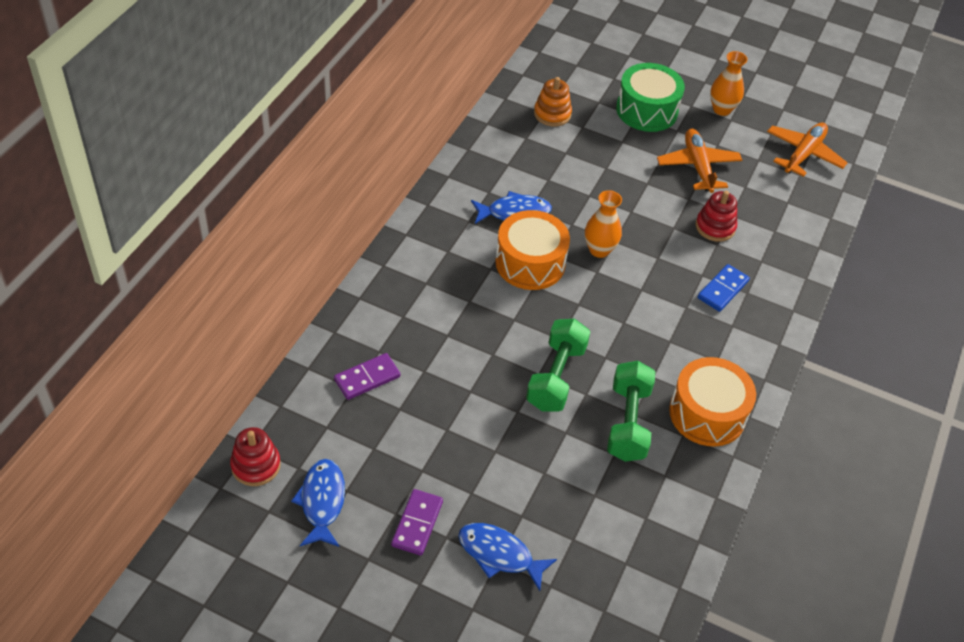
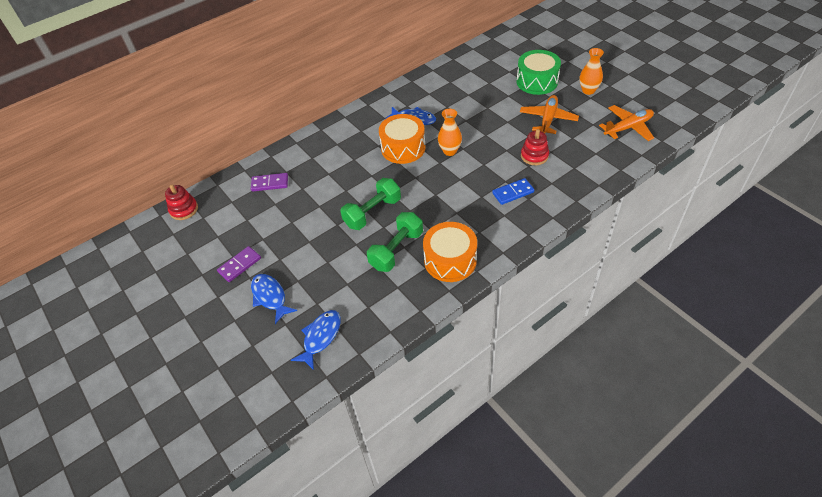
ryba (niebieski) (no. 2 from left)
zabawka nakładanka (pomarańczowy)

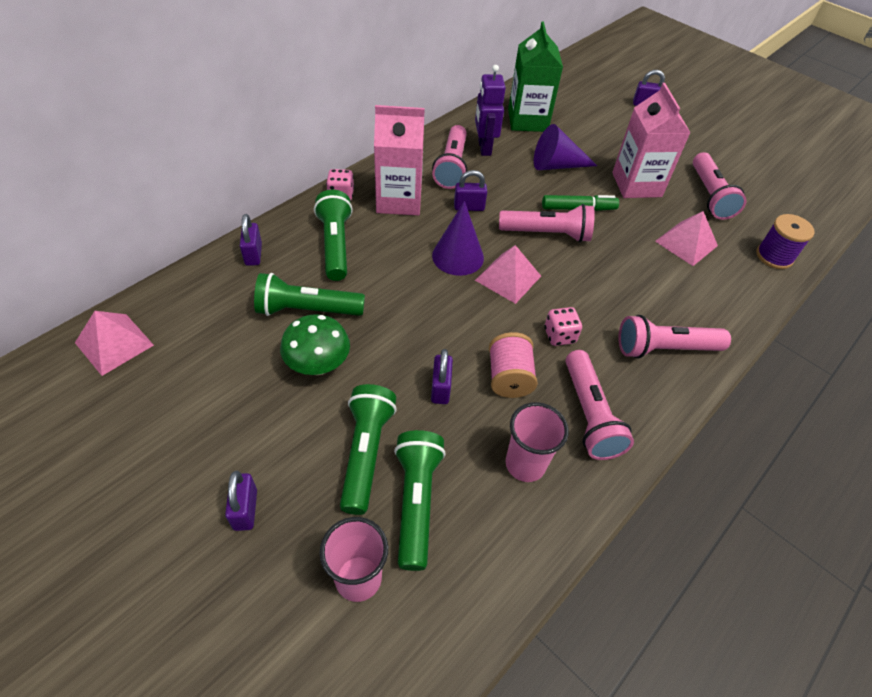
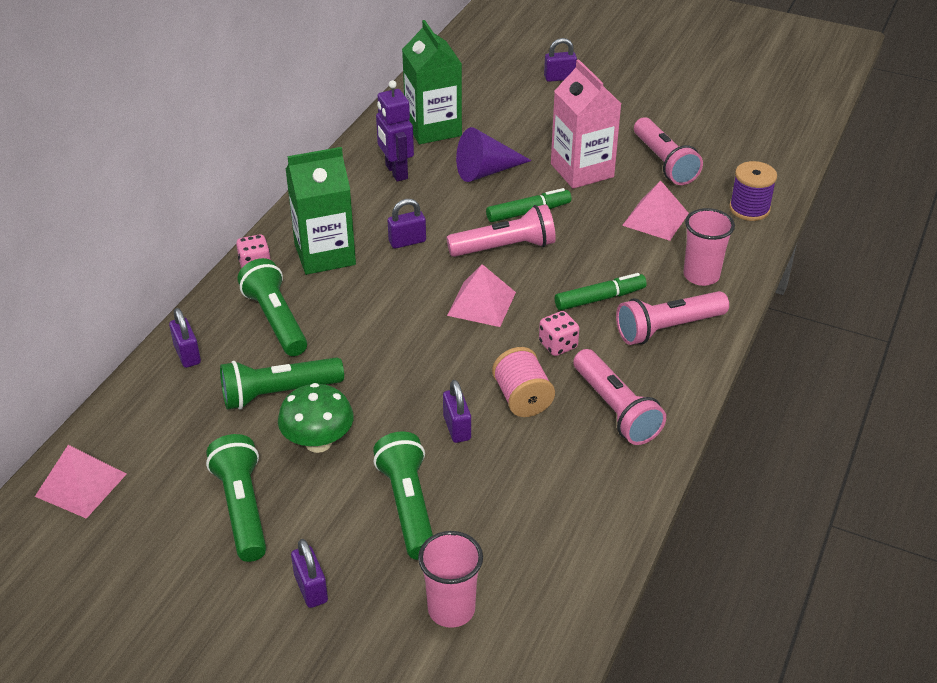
latarka (zielony) (no. 1 from left)
karton mleka (zielony) (no. 1 from left)
flamaster (zielony) (no. 2 from left)
szklanka (różowy) (no. 2 from left)
latarka (różowy) (no. 1 from left in the first image)
stożek (fioletowy) (no. 1 from left in the first image)

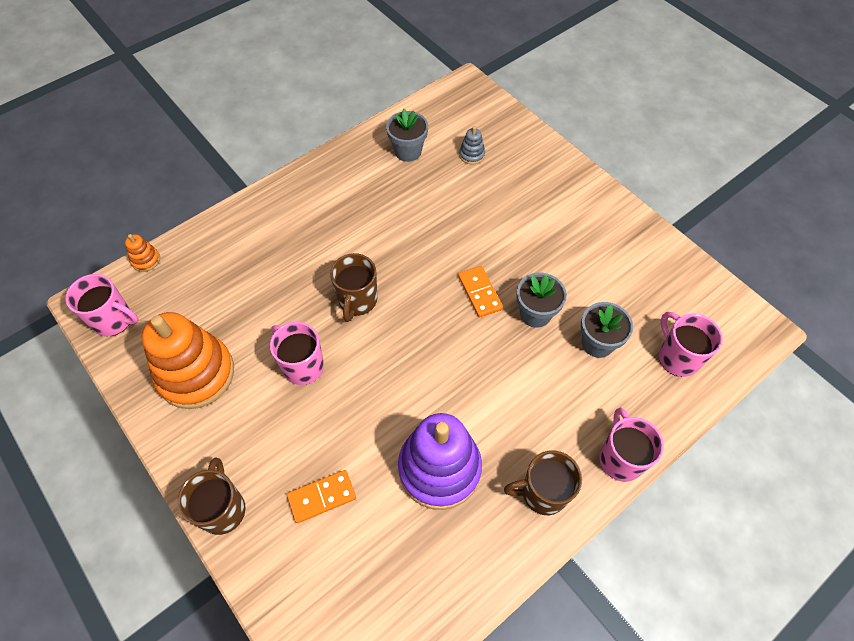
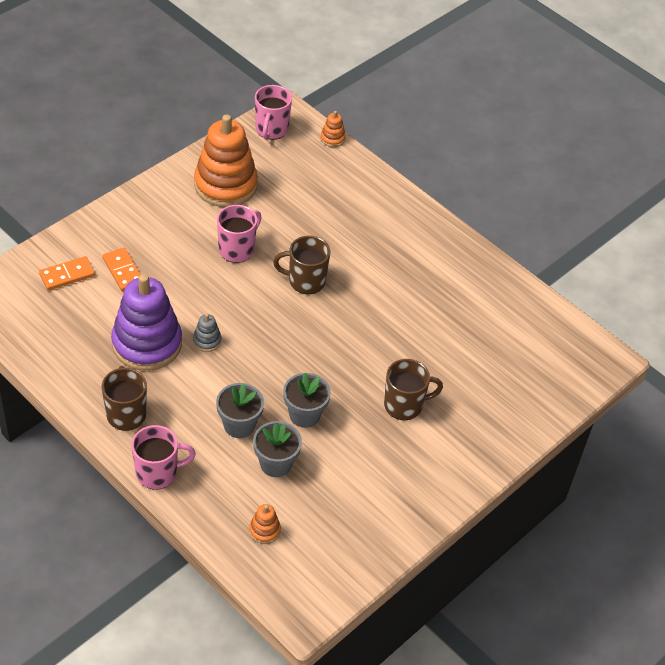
kostka domina (pomarańczowy) (no. 1 from left)
zabawka nakładanka (szary)
doniczka (szary) (no. 1 from left)
zabawka nakładanka (pomarańczowy) (no. 2 from left)
kubek (brązowy) (no. 3 from left)

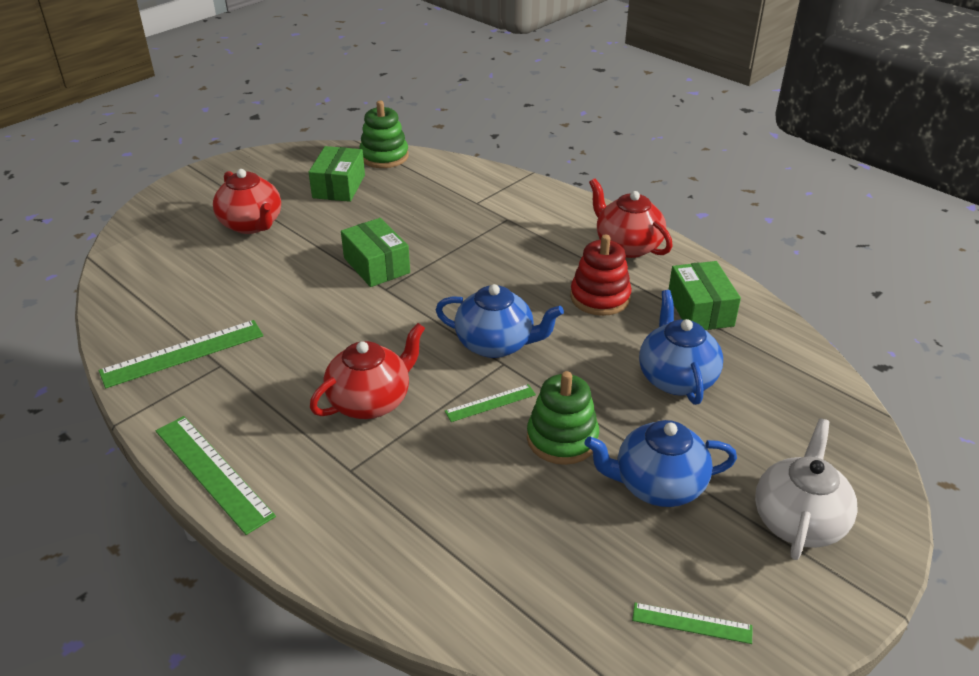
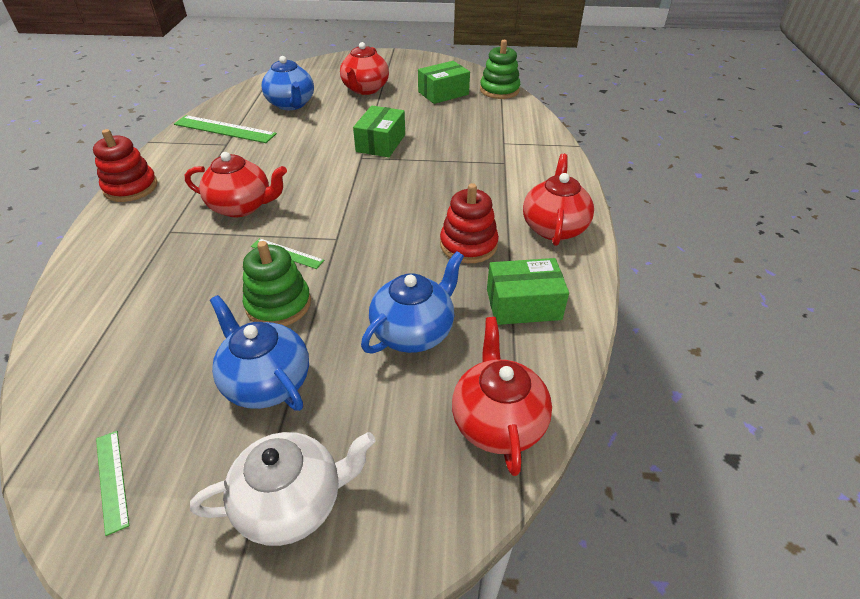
zabawka nakładanka (czerwony) (no. 1 from left)
imbryk (niebieski) (no. 2 from left)
imbryk (czerwony) (no. 3 from left)
pudełko (zielony) (no. 3 from left)

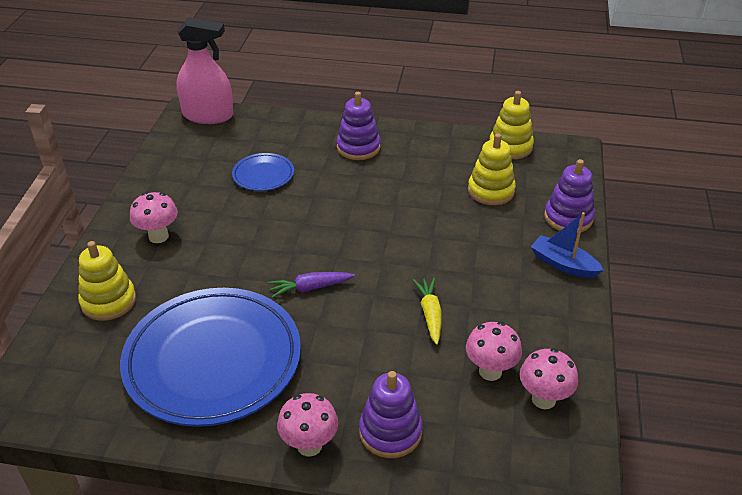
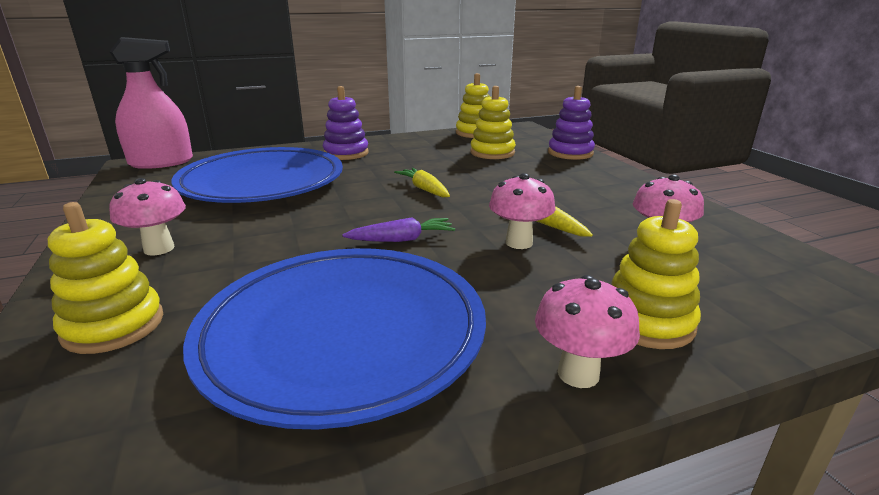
talerz (niebieski) (no. 1 from left)
marchewka (fioletowy)
marchewka (żółty) (no. 1 from left)
grzyb (różowy) (no. 2 from left)
zabawka nakładanka (żółty) (no. 4 from left)
łódka (niebieski)

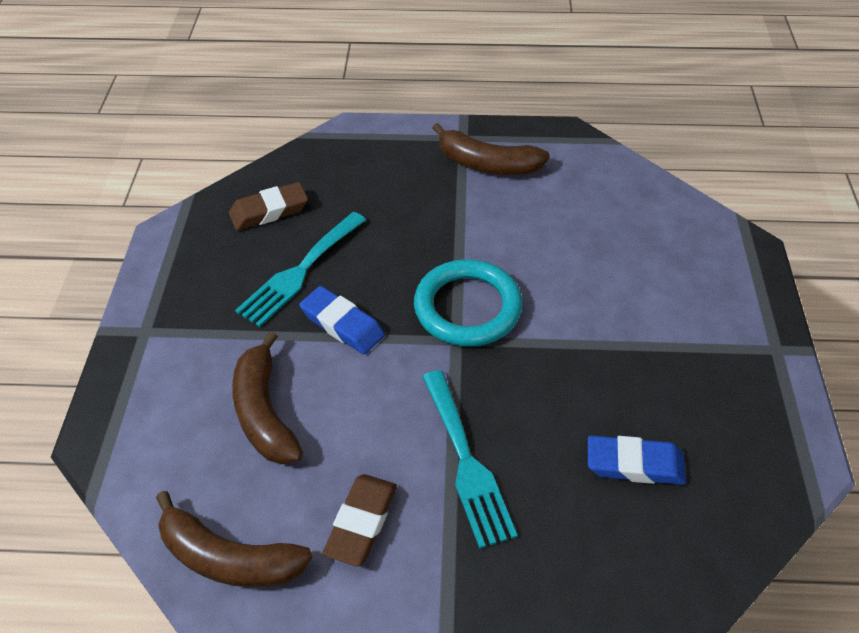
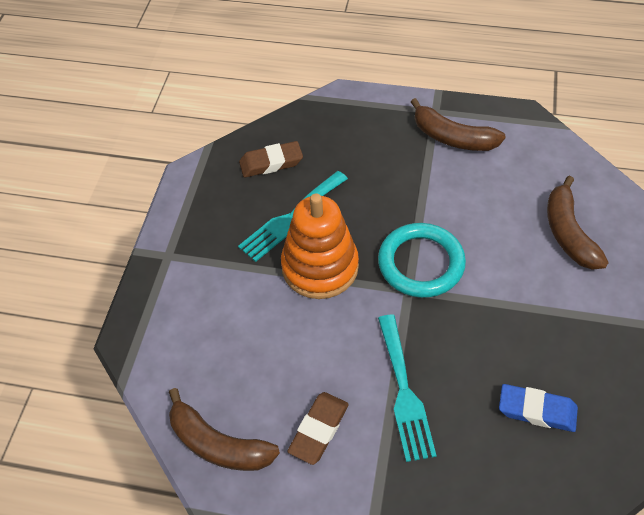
zabawka nakładanka (pomarańczowy)
banan (brązowy) (no. 3 from left)

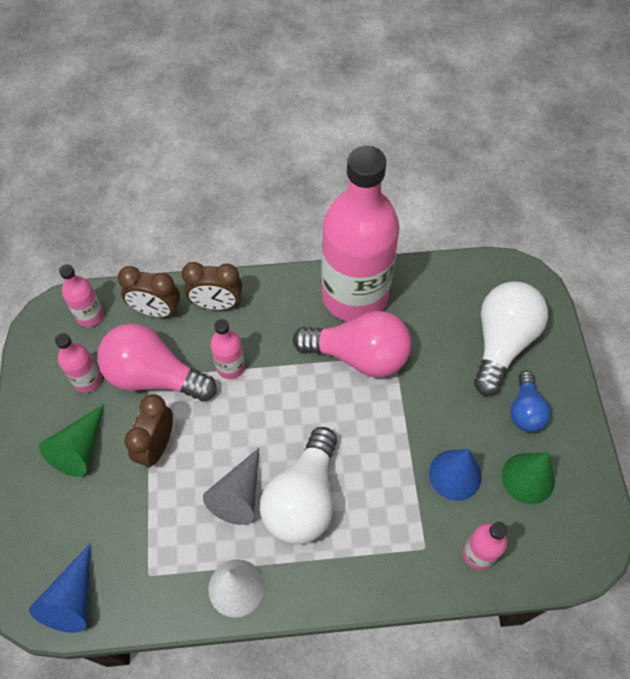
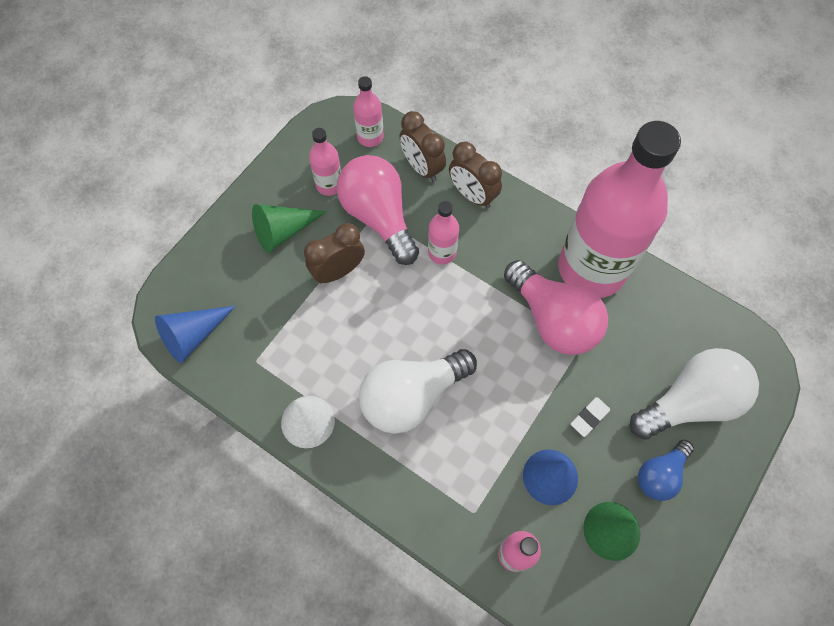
gumka do mazania (biały)
stożek (szary)

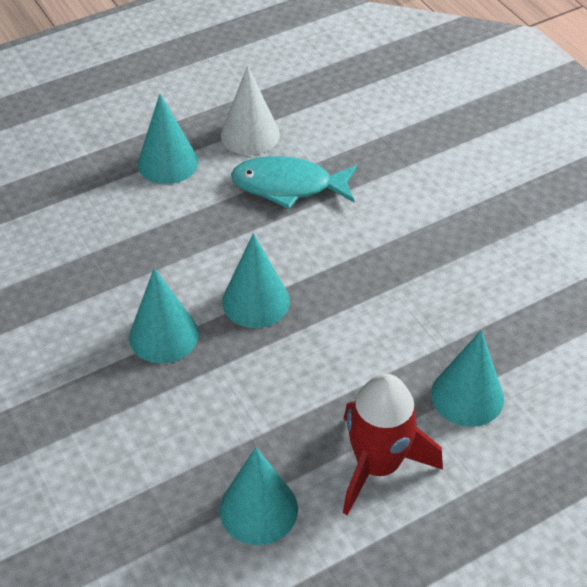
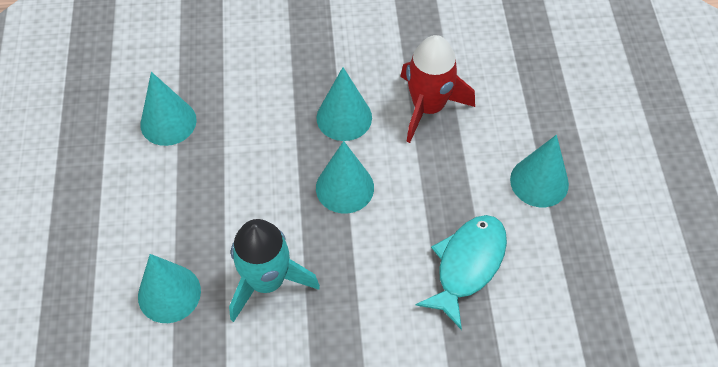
rakieta (turkusowy)
rakieta (czerwony)
stożek (biały)

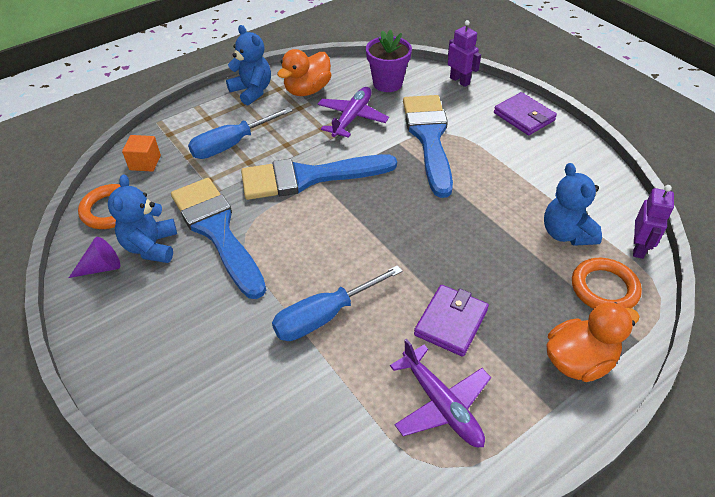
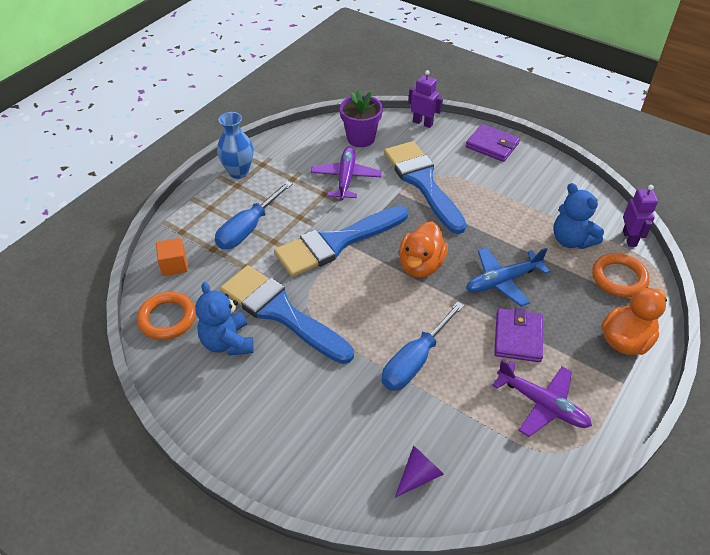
wazon (niebieski)
stożek (fioletowy)
kaczka (pomarańczowy) (no. 1 from left)
samolot (niebieski)

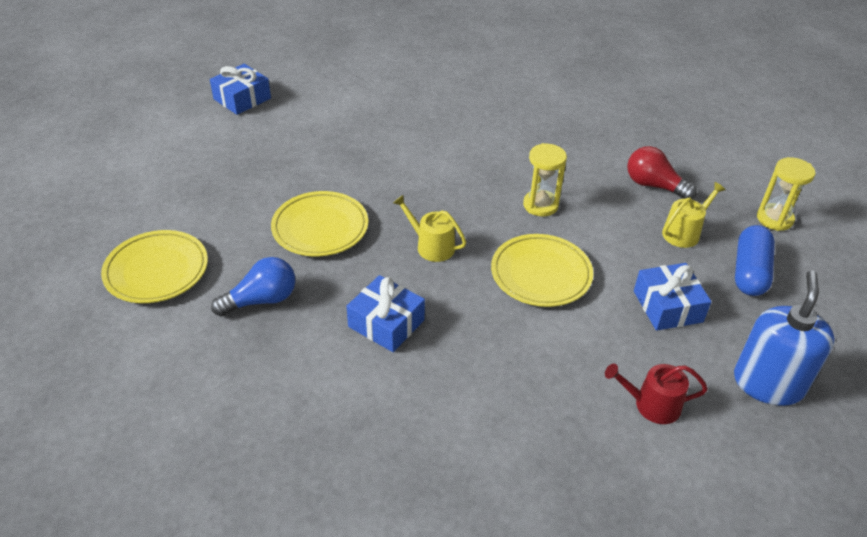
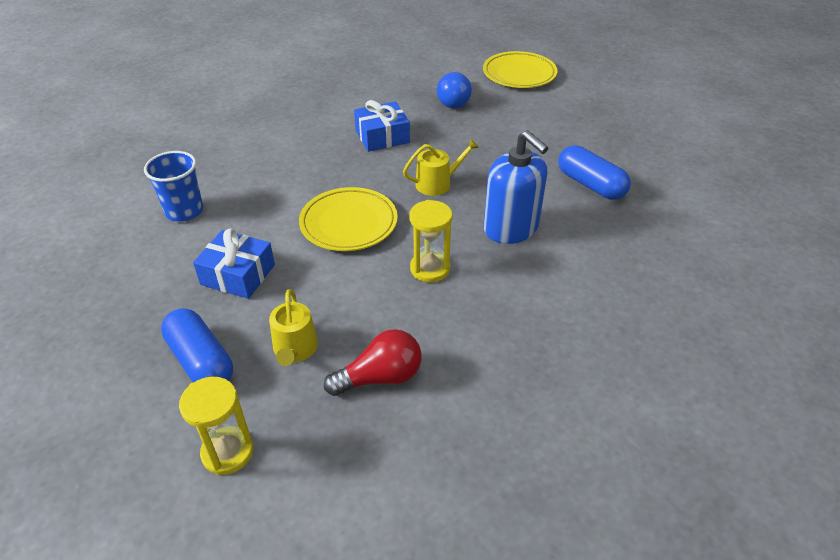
szklanka (niebieski)
dozownik mydła (niebieski)
kapsułka (niebieski) (no. 2 from left)
prezent (niebieski) (no. 1 from left in the first image)
talerz (żółty) (no. 2 from left in the first image)

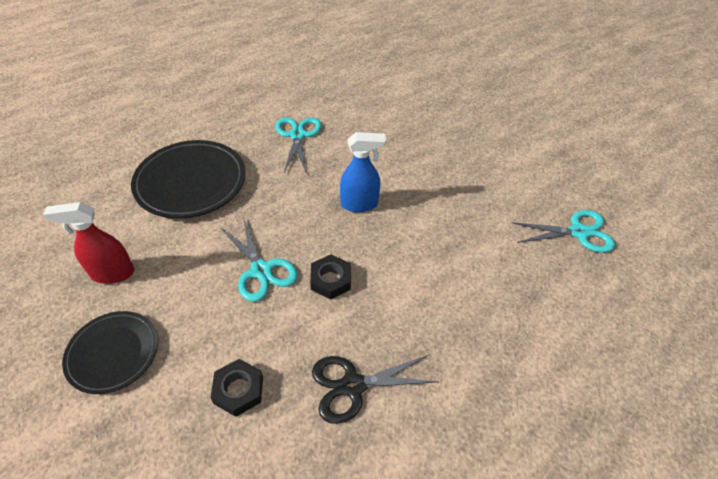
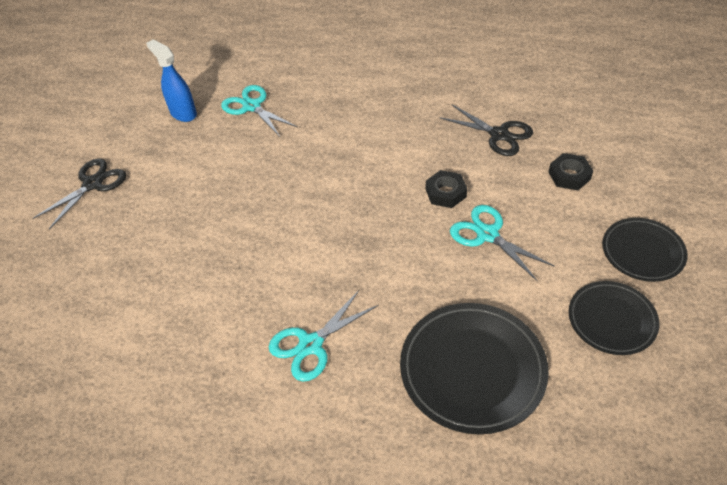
nożyczki (czarny) (no. 1 from left)
spryskiwacz (niebieski)
nożyczki (turkusowy) (no. 3 from left)
talerz (czarny) (no. 2 from left)

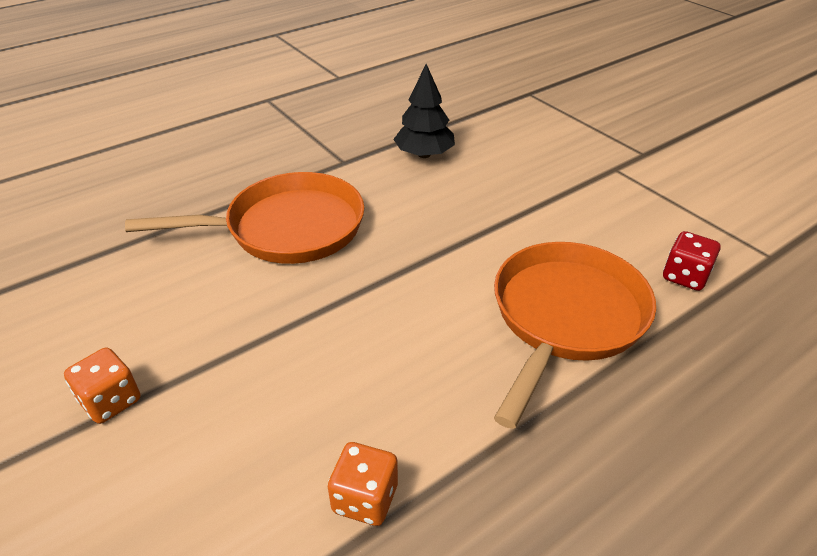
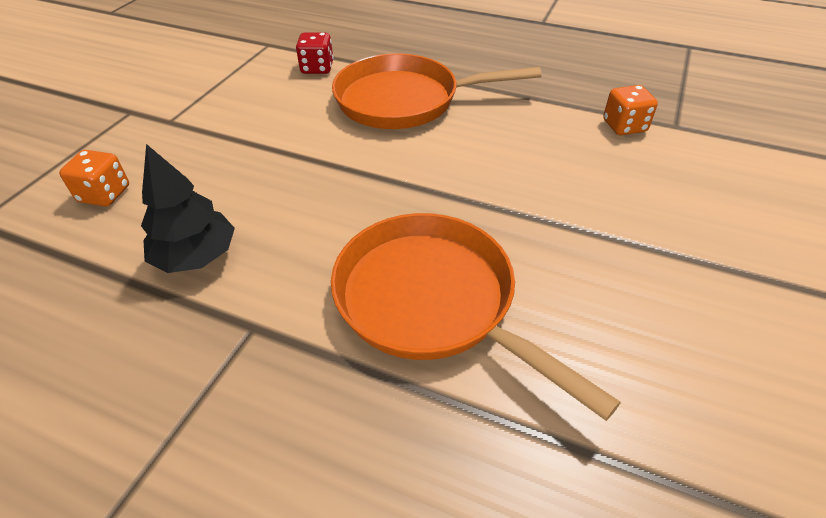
kostka do gry (pomarańczowy) (no. 1 from left)

